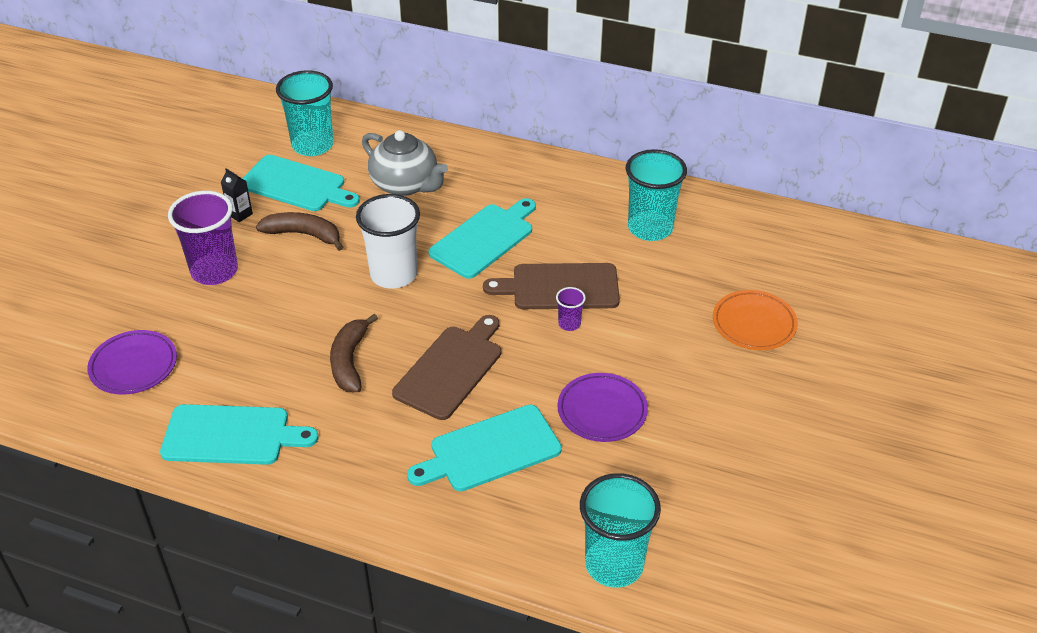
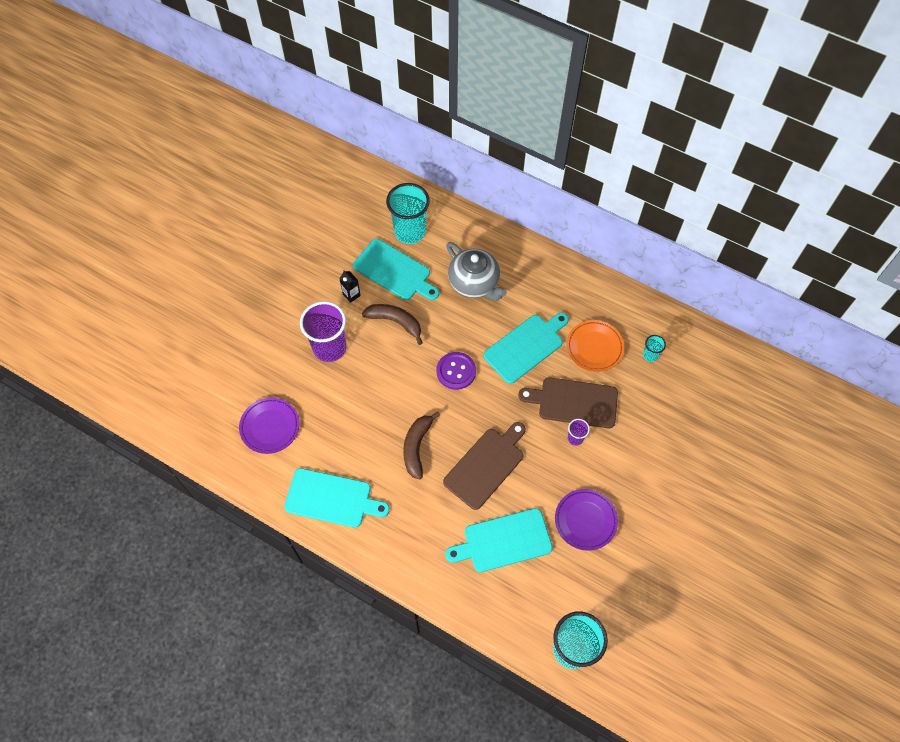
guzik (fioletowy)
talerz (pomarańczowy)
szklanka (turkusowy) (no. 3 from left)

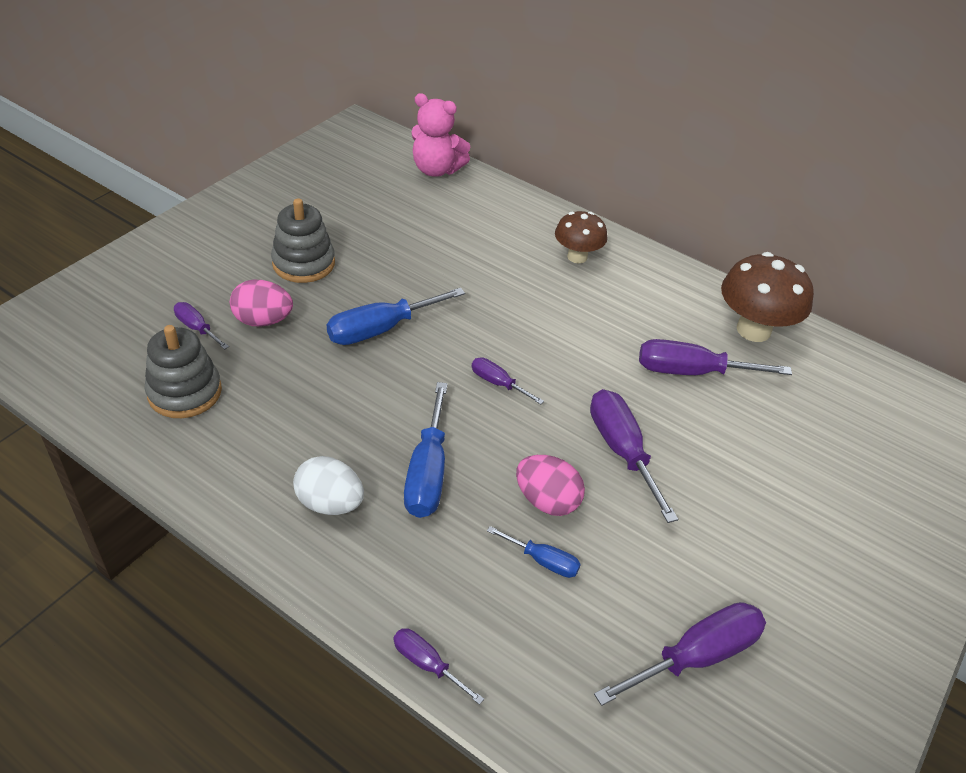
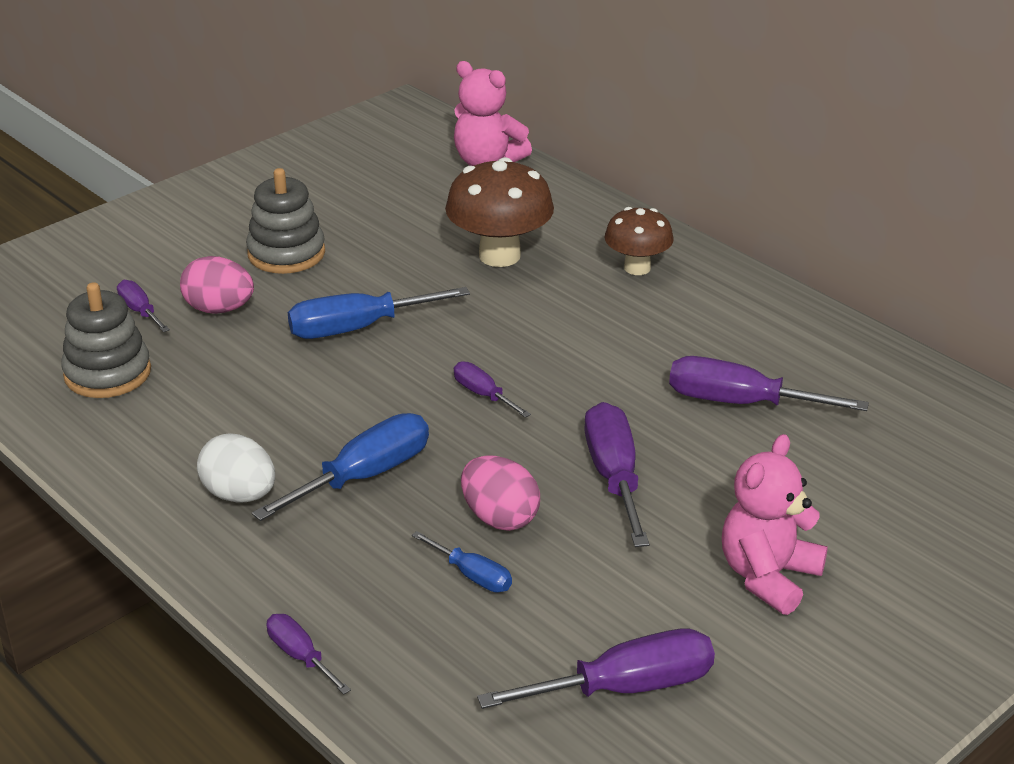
śrubokręt (niebieski) (no. 1 from left)
grzyb (brązowy) (no. 1 from left)
miś (różowy) (no. 2 from left)

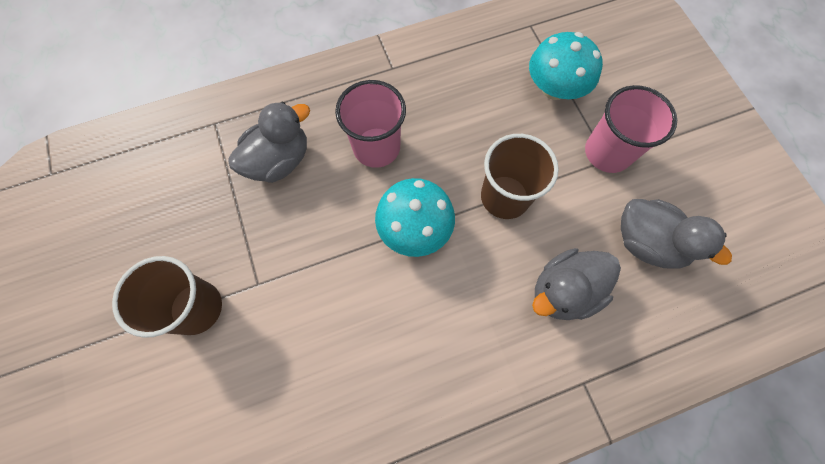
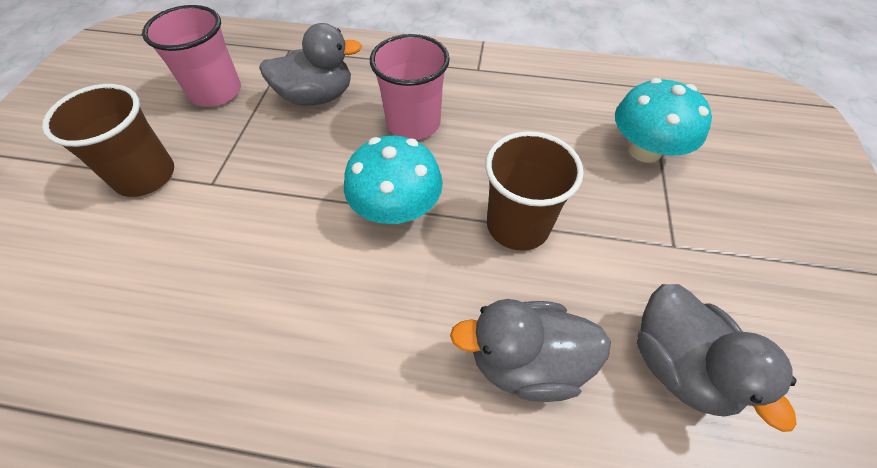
szklanka (różowy) (no. 1 from left)

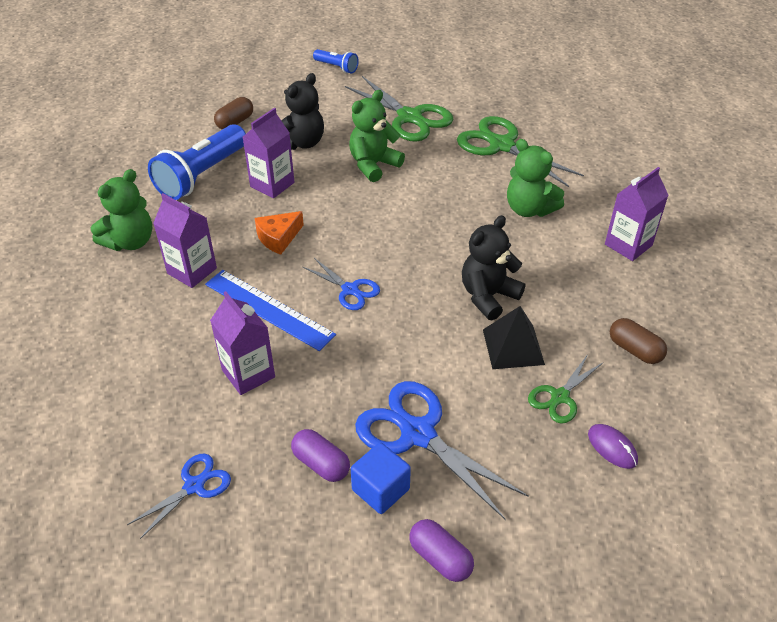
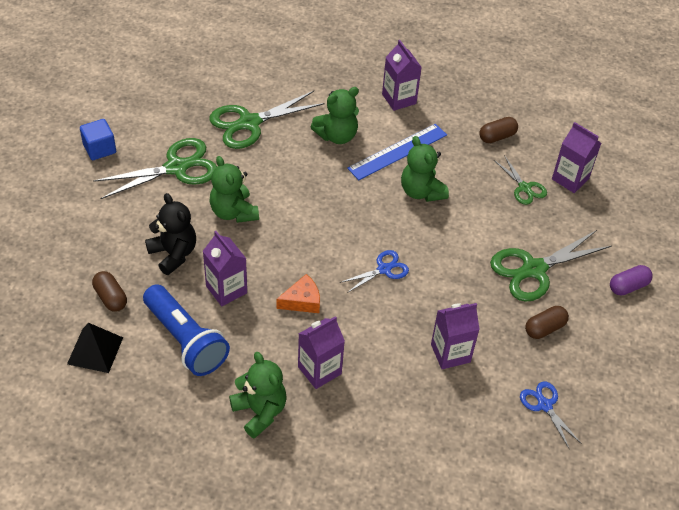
piramida (czarny)
sześcian (niebieski)
ser (pomarańczowy)
linijka (niebieski)
miś (zielony) (no. 4 from left)
nożyczki (zielony) (no. 4 from left)
kapsułka (brązowy) (no. 3 from left)
karton mleka (fioletowy) (no. 5 from left)
latarka (niebieski) (no. 2 from left in the first image)

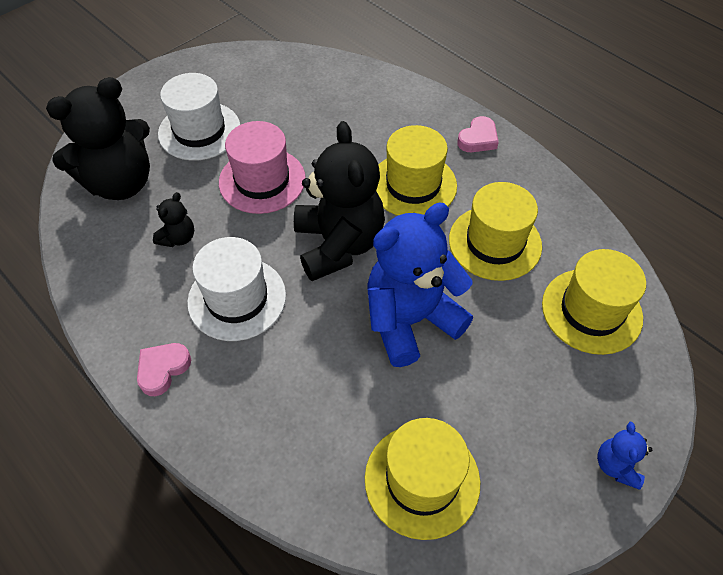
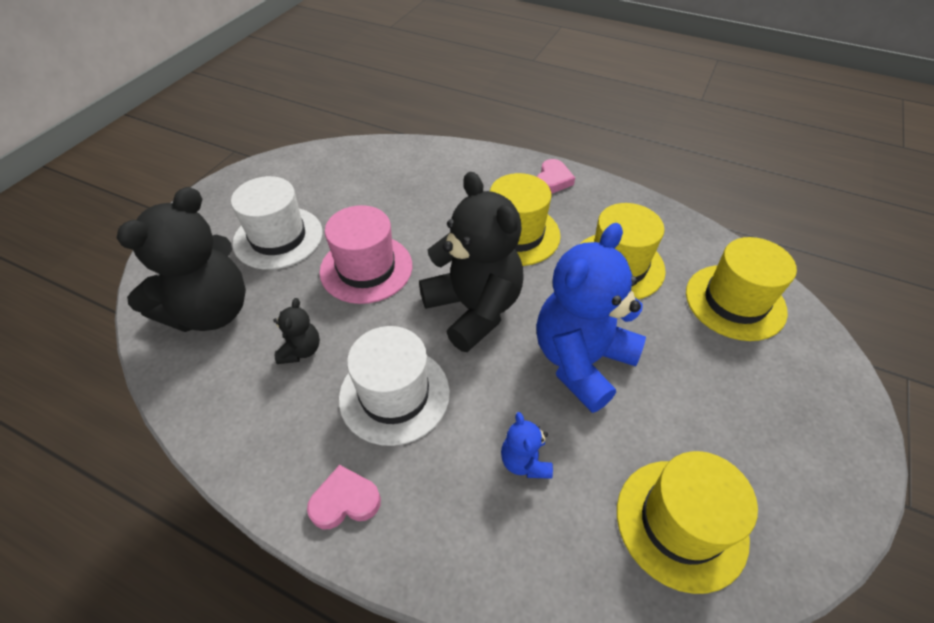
serce (różowy) (no. 1 from left)
miś (niebieski) (no. 1 from left)

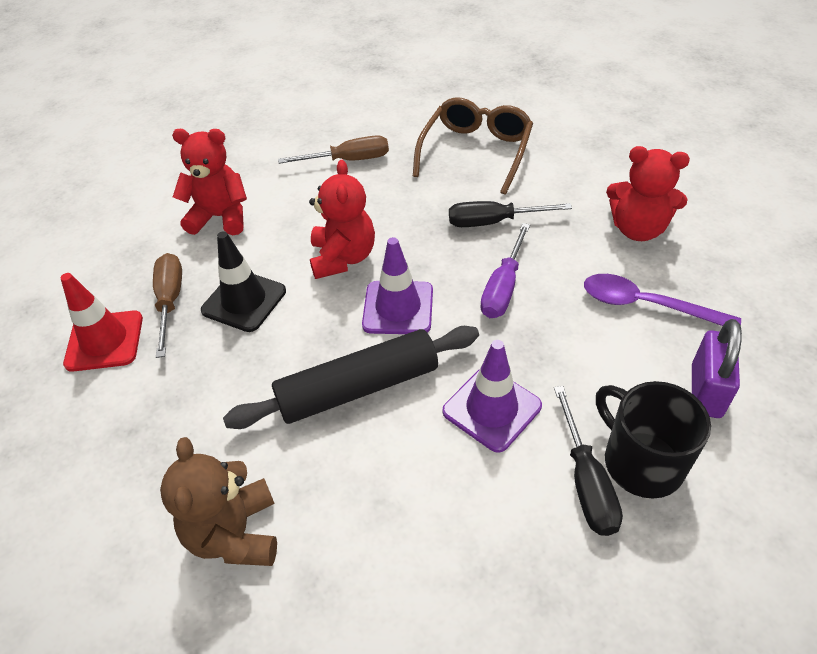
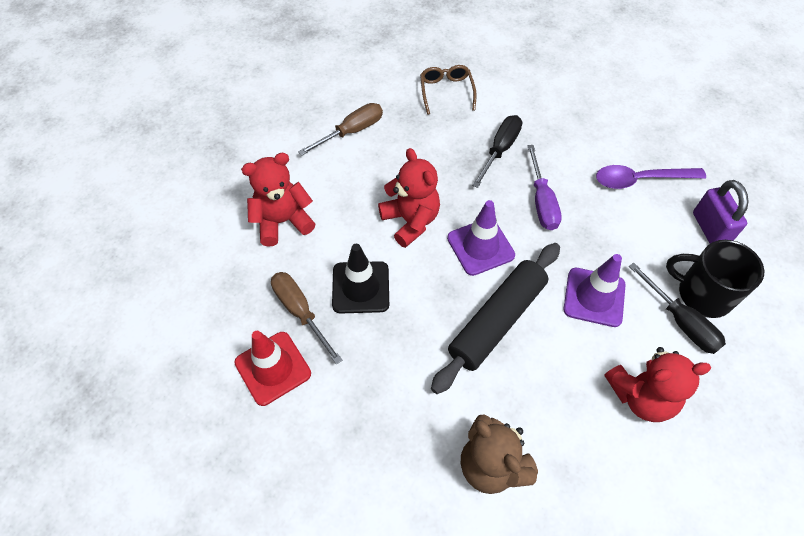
okulary (brązowy)
śrubokręt (czarny) (no. 1 from left)
miś (czerwony) (no. 3 from left)

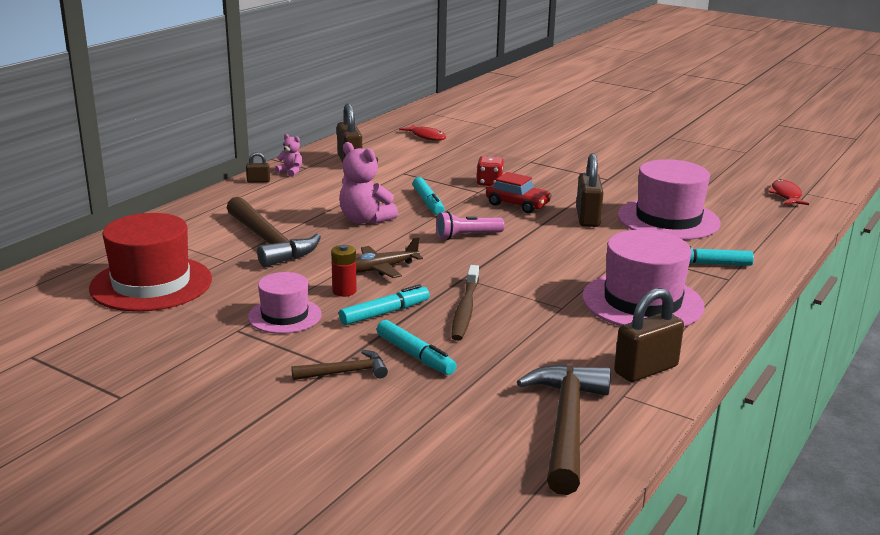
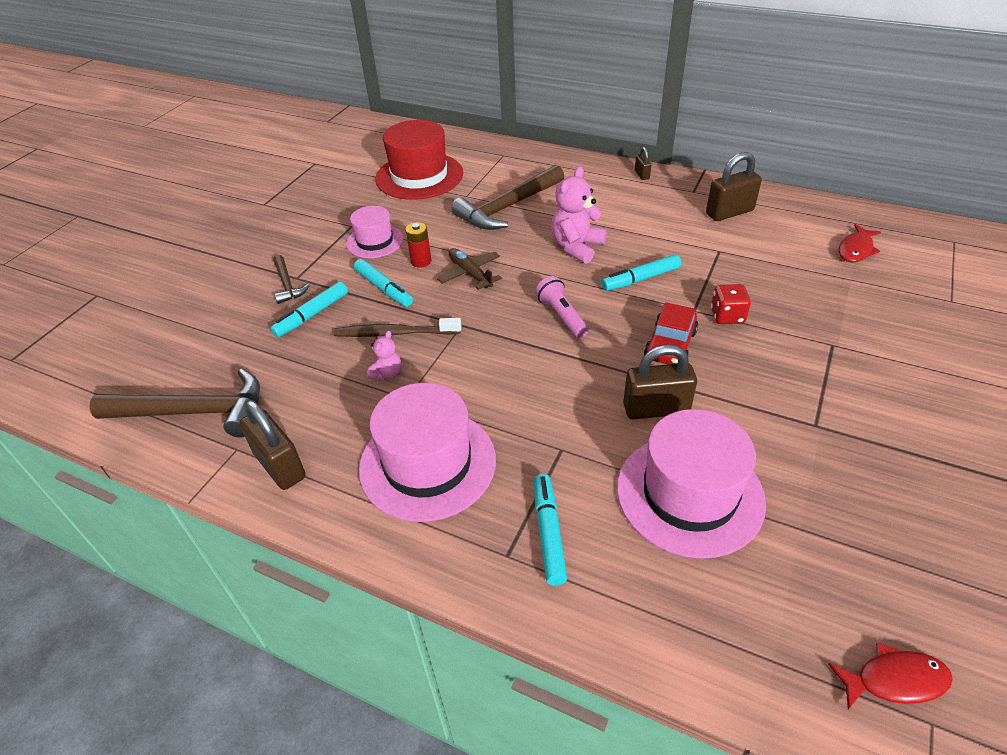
miś (różowy) (no. 1 from left)

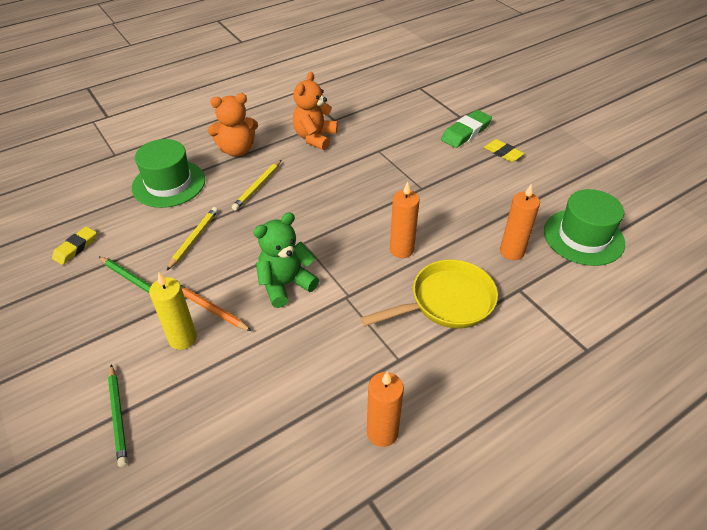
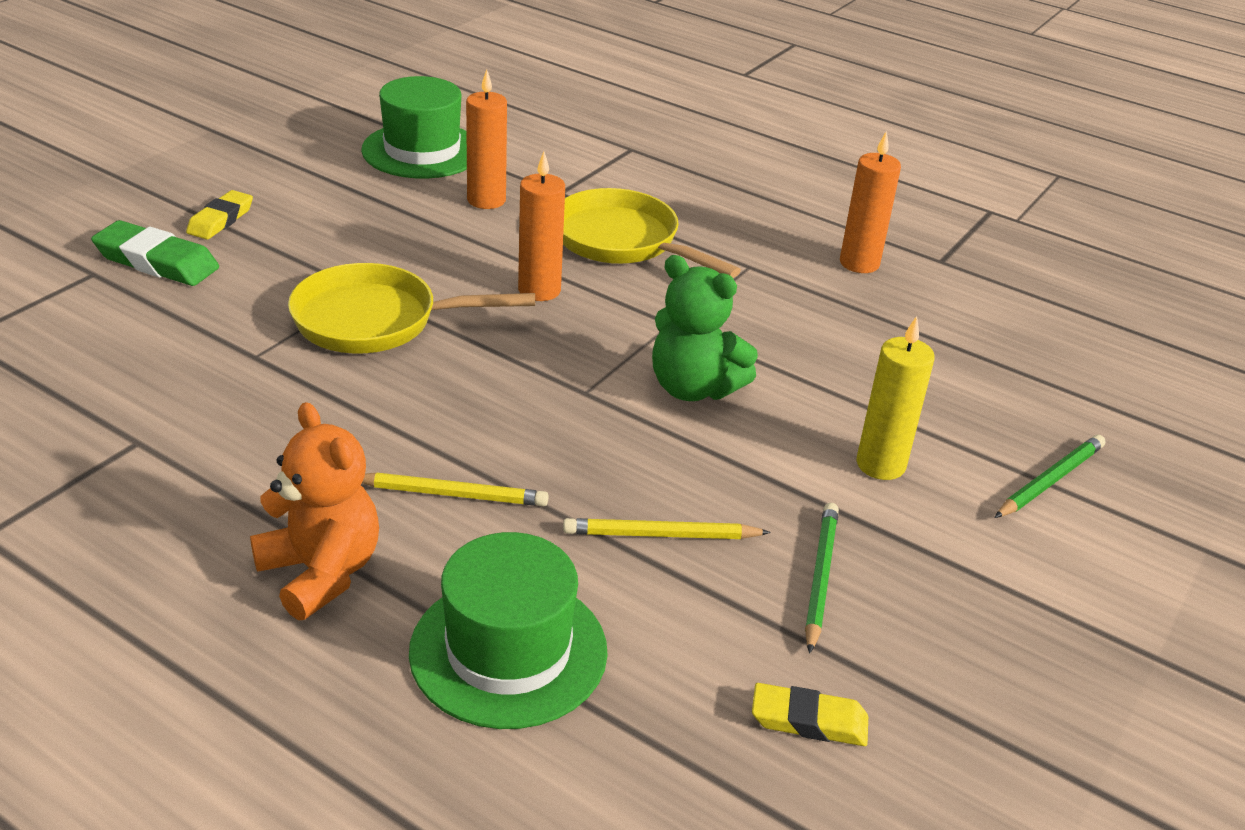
patelnia (żółty) (no. 1 from left)
ołówek (pomarańczowy)
miś (pomarańczowy) (no. 2 from left in the first image)

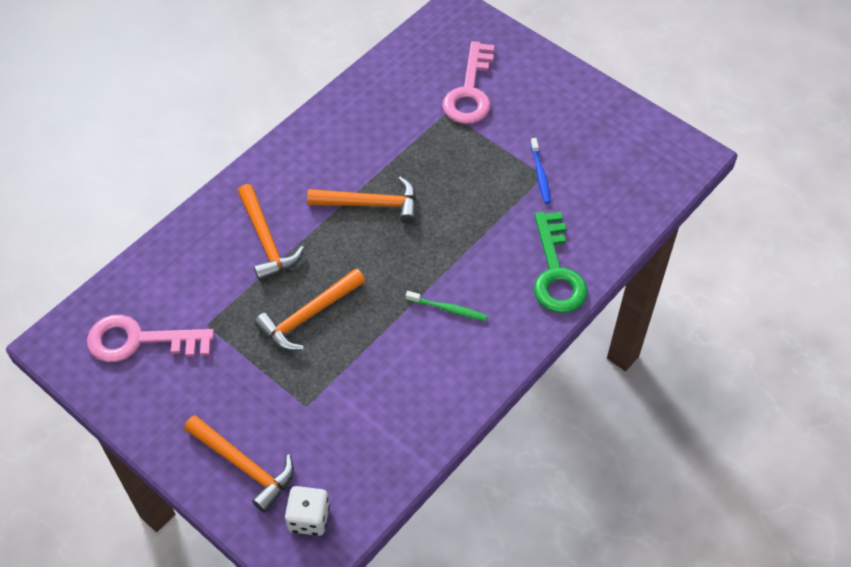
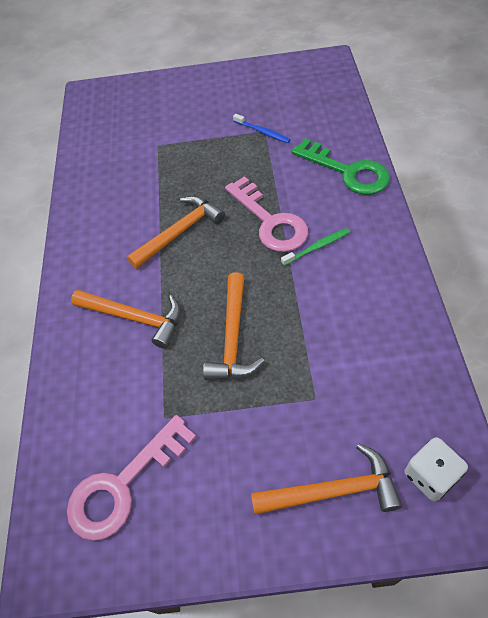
klucz (różowy) (no. 2 from left)

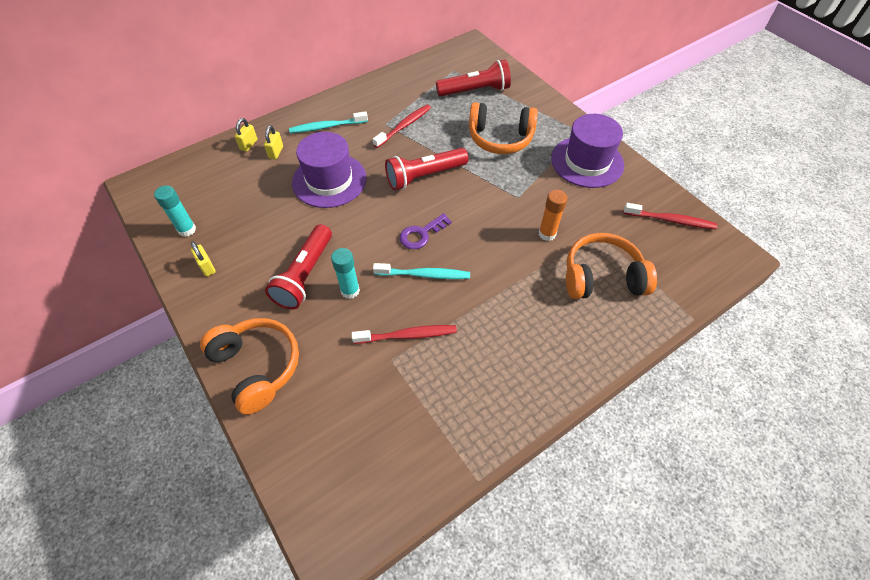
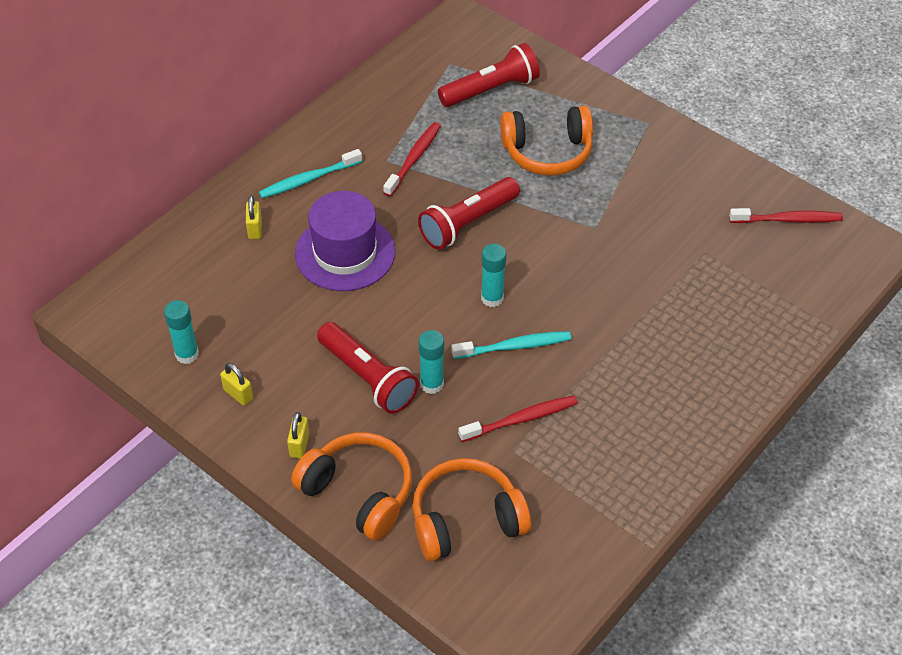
kłódka (żółty) (no. 3 from left)
latarka (czerwony) (no. 1 from left)
słuchawki (pomarańczowy) (no. 2 from left)
klej w sztyfcie (turkusowy) (no. 3 from left)
klej w sztyfcie (pomarańczowy)
kapelusz (fioletowy) (no. 2 from left in the first image)

